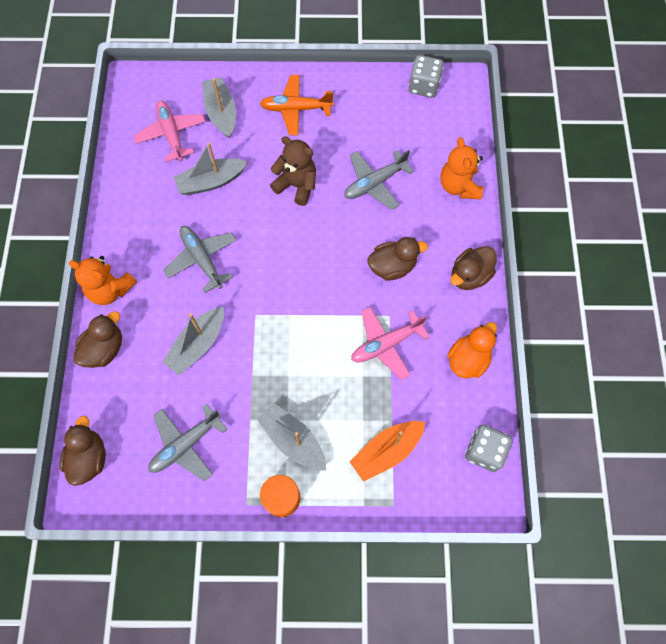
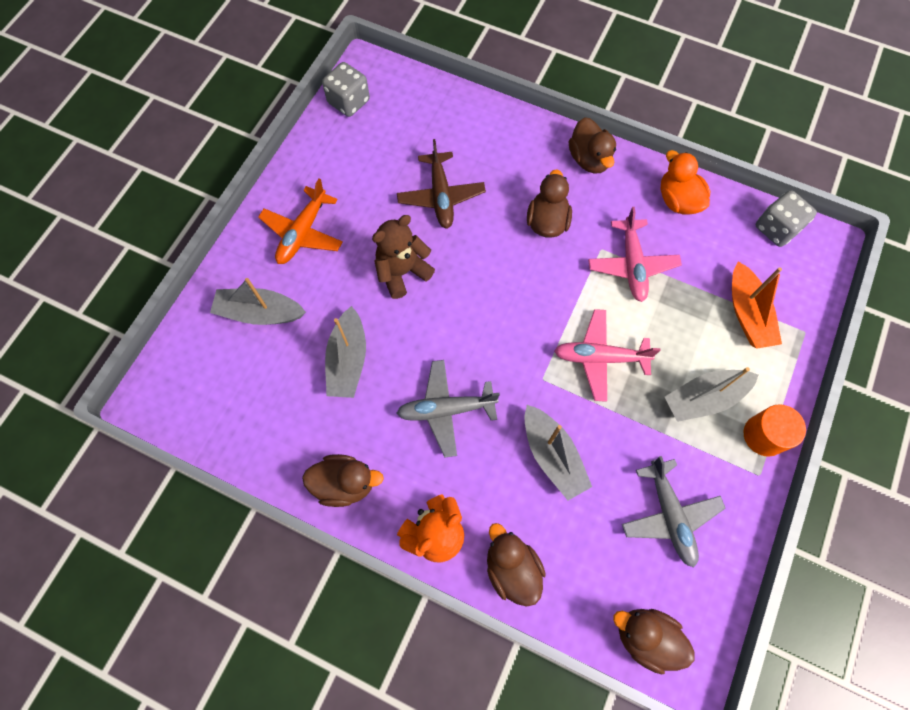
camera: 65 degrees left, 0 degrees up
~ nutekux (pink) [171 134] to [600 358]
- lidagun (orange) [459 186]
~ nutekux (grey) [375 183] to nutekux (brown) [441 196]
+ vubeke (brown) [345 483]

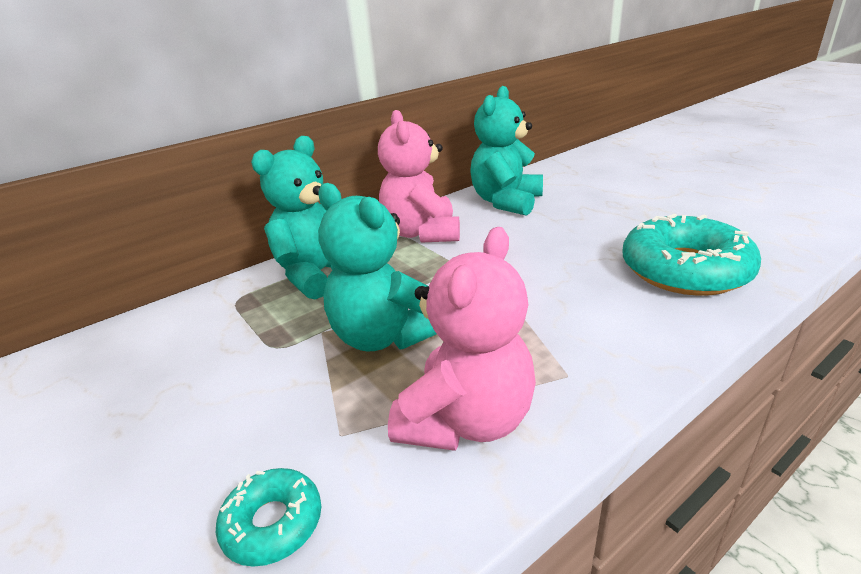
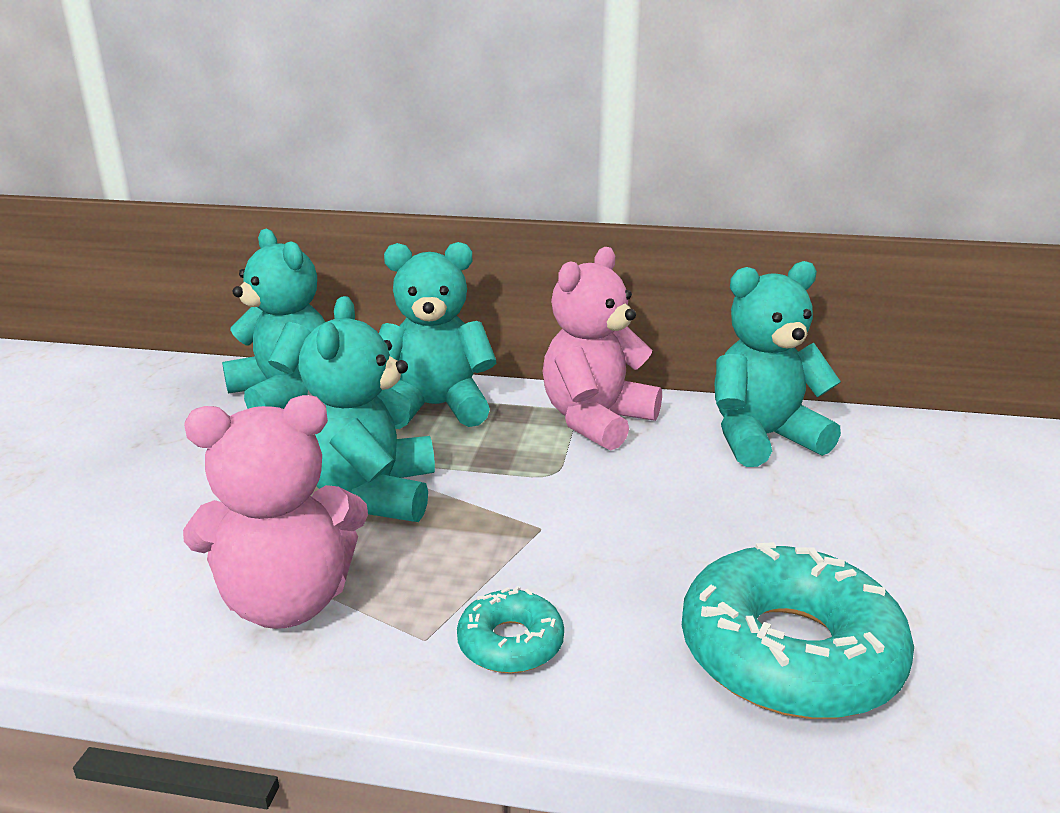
camera: 45 degrees right, 5 degrees down
~ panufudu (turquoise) [273 523] to [510 643]
+ lidagun (turquoise) [284 393]

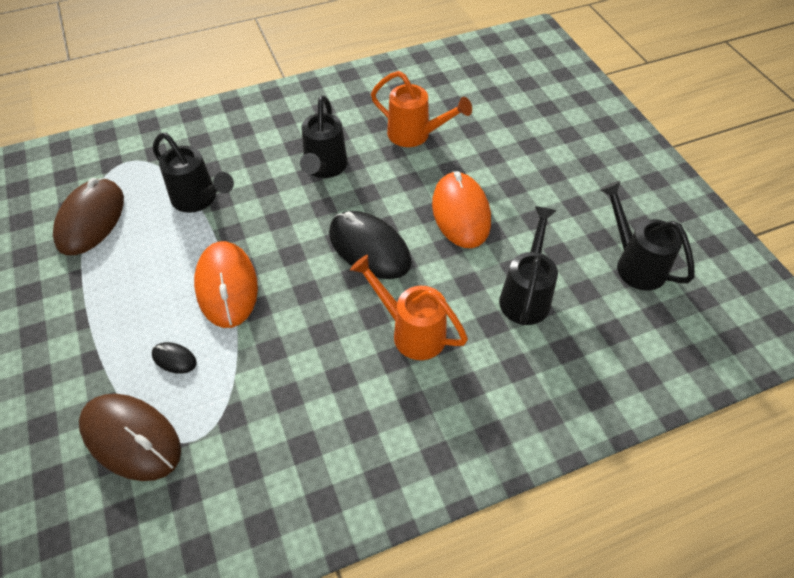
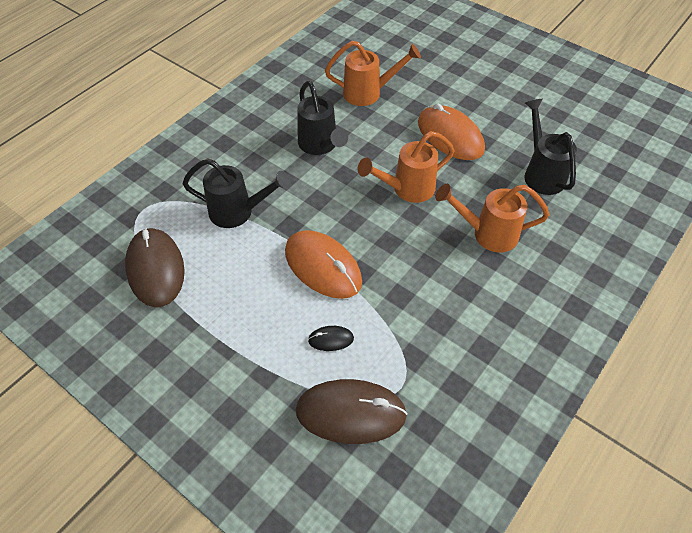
camera: 30 degrees left, 0 degrees up
- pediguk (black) [634 263]
~ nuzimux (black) [369 248] to pediguk (orange) [407 189]

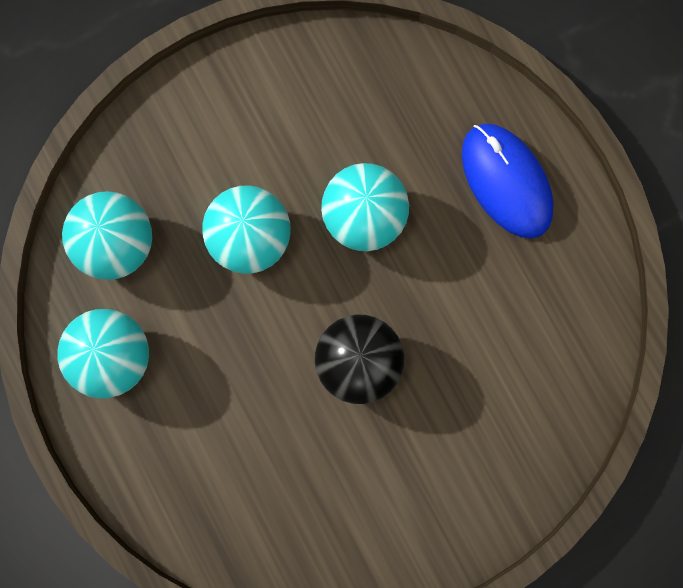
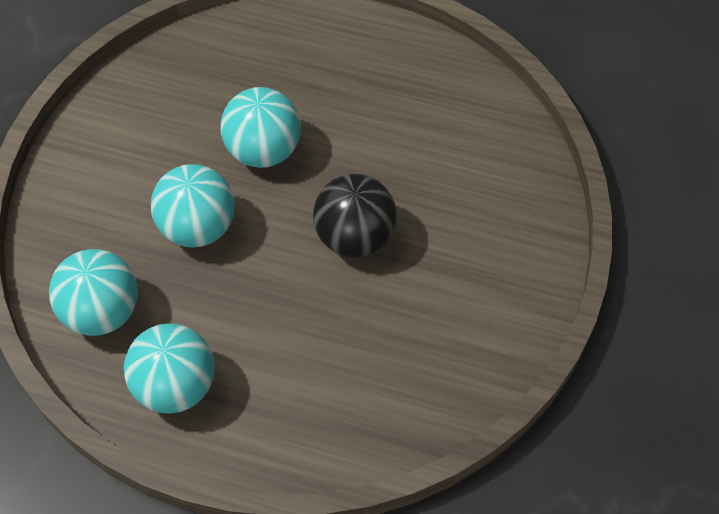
camera: 45 degrees left, 20 degrees down
- nuzimux (blue) [506 181]

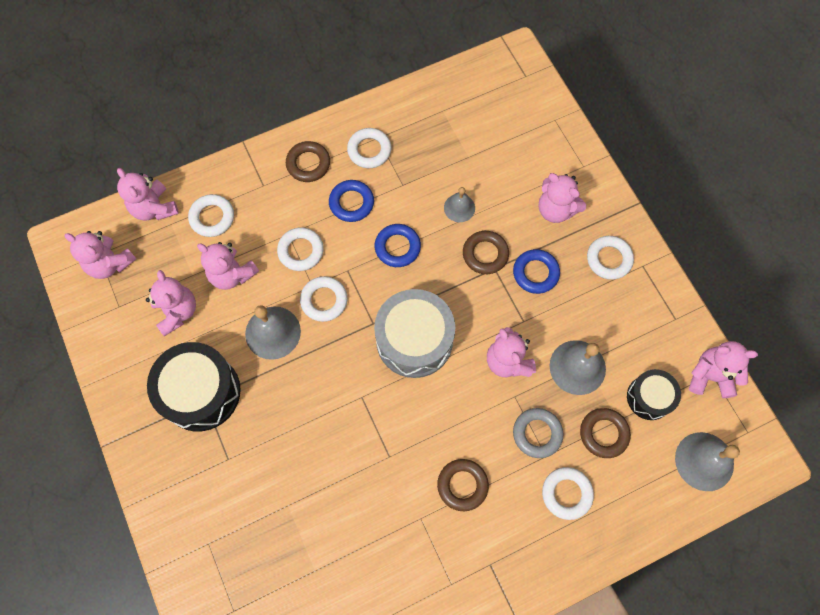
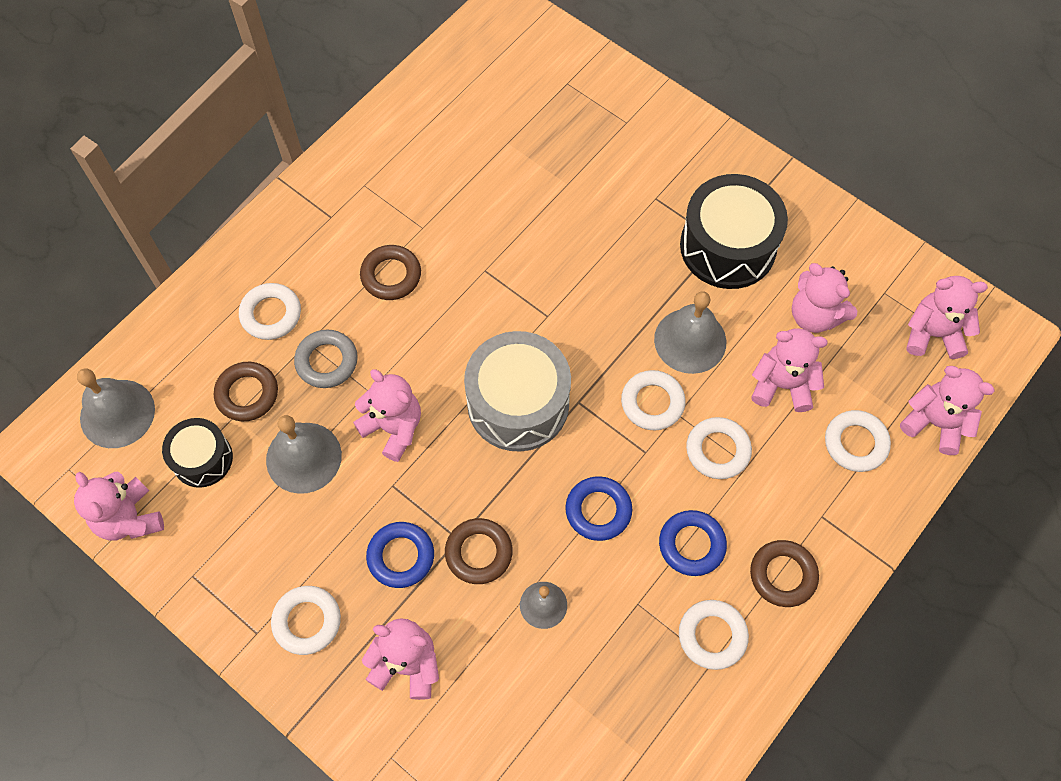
camera: 155 degrees right, 5 degrees down
~ lidagun (pink) [710 376] = [129 518] 75 degrees clockwise

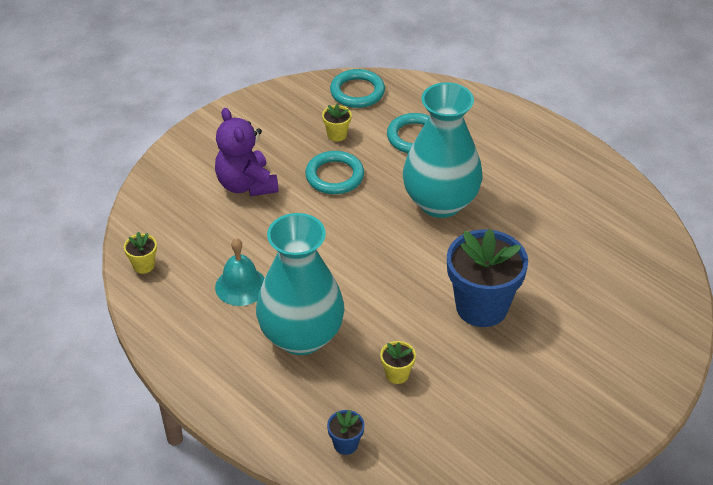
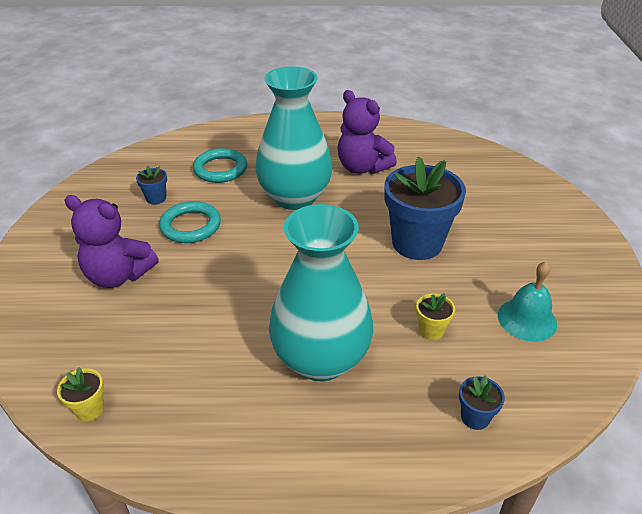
camera: 45 degrees left, 5 degrees down
- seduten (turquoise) [357 92]
~ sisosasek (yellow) [337 135] to sisosasek (blue) [156 198]
~ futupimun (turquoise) [241 286] to [527 319]
+ lidagun (purple) [362 167]

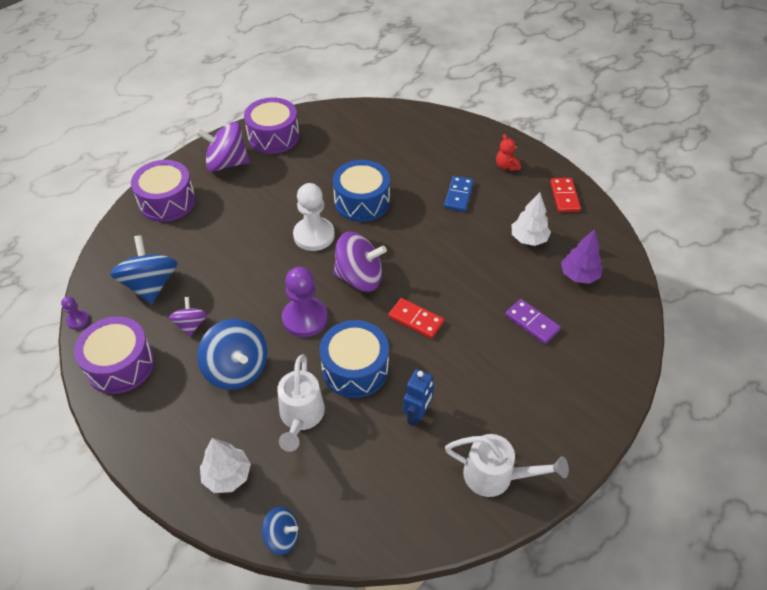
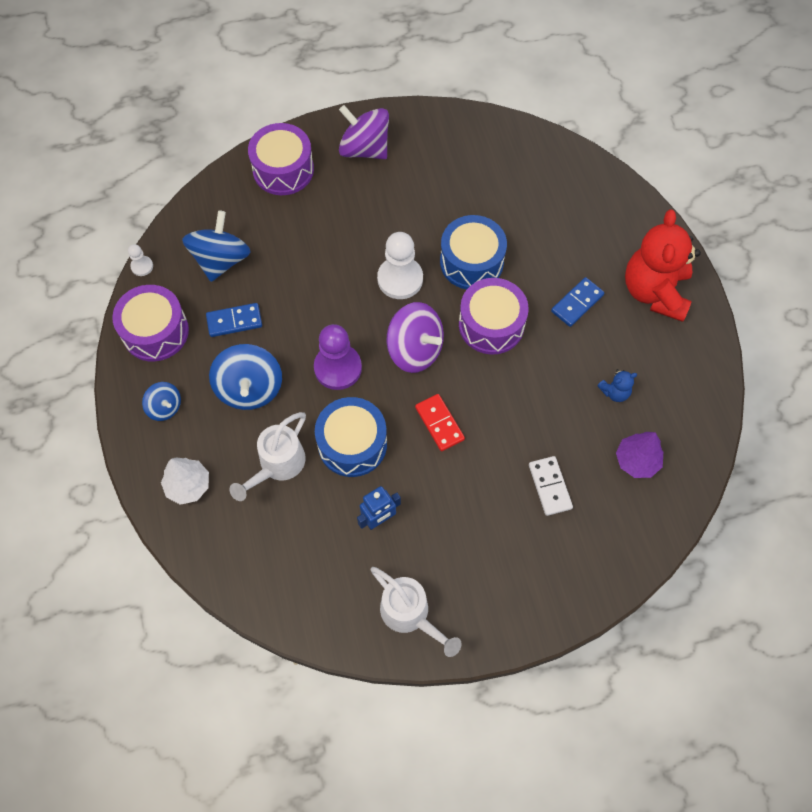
camera: 30 degrees right, 15 degrees up
~ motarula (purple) [273 136] to [491 325]
~ lidagun (red) [506 166] = [654 291] x2.42
- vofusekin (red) [564 196]
~ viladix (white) [528 239] to lidagun (blue) [615 392]
~ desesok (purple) [78 320] to desesok (white) [142 266]
~ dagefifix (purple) [191 324] to vofusekin (blue) [234 321]
~ vofusekin (purple) [532 323] to vofusekin (white) [550 486]
~ dagefifix (blue) [282 536] to [165 407]

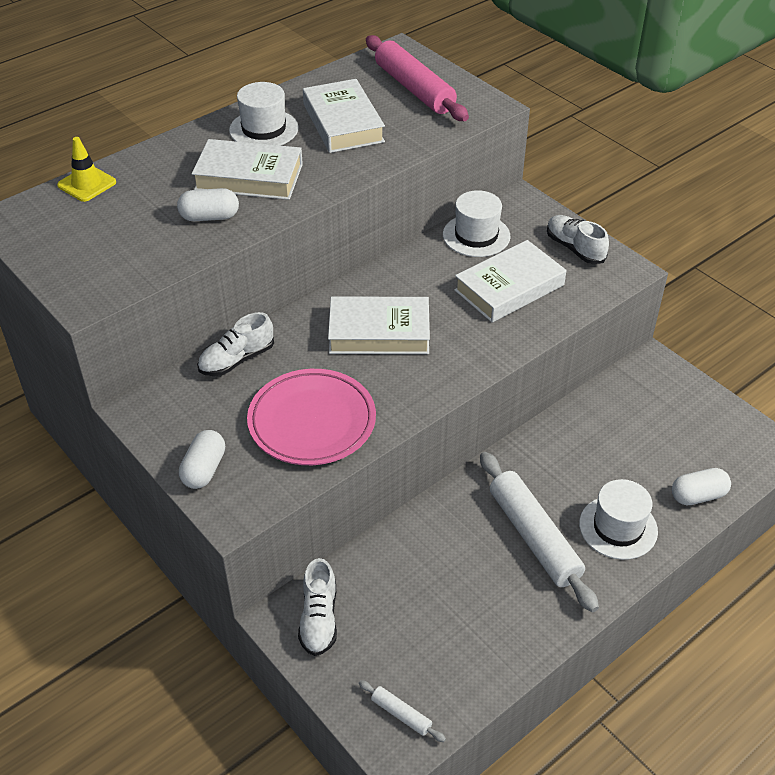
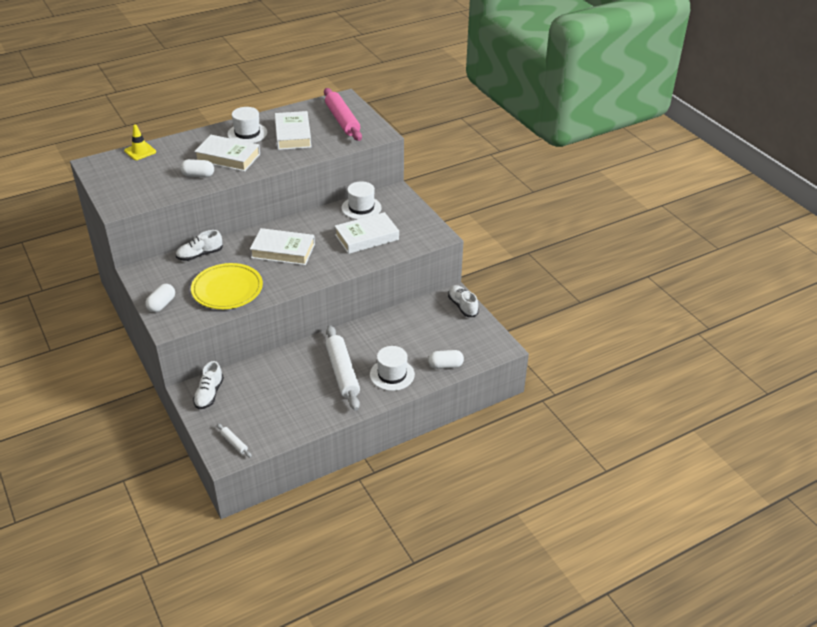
camera: 10 degrees right, 5 degrees down
~ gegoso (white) [575 248] to [462 306]
~ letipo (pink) [312 422] to letipo (yellow) [227 290]

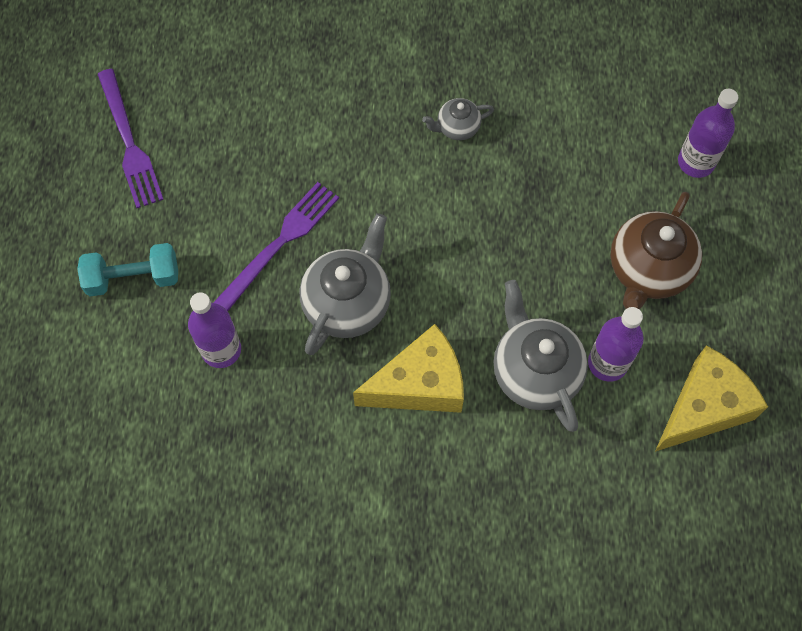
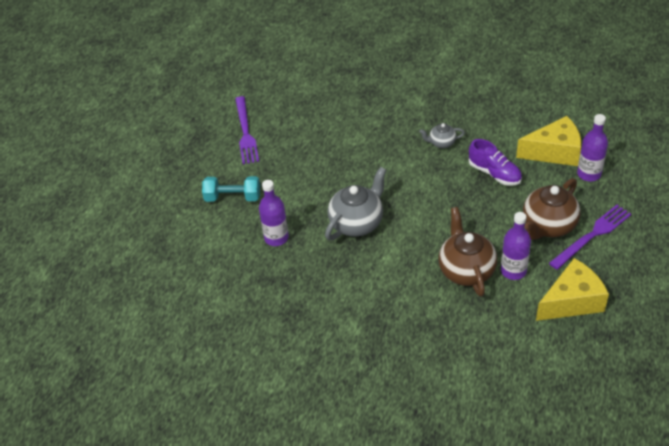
camera: 15 degrees right, 20 degrees down
~ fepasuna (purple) [280 243] to [592 235]
~ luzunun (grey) [535 372] to luzunun (brown) [466 270]
~ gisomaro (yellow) [420 384] to [554 152]
+ gegoso (purple) [494 173]

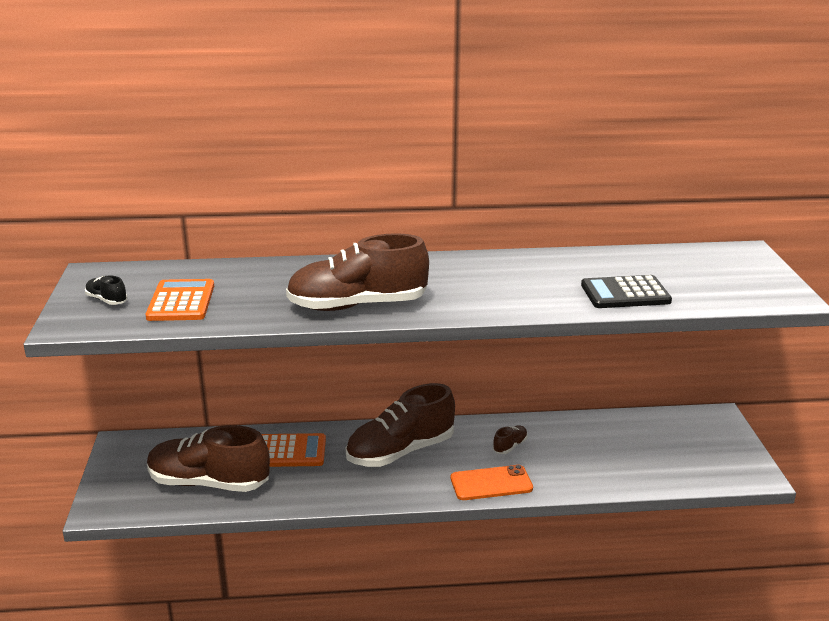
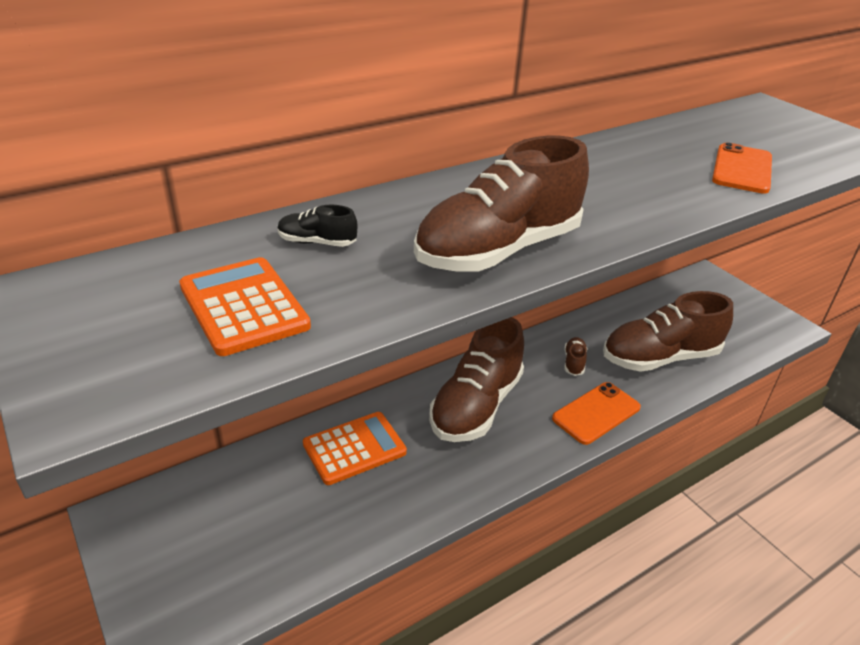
camera: 30 degrees left, 10 degrees up
~ gegoso (black) [107 300] to [317 242]
~ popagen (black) [625 293] to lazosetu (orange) [742 169]
~ gegoso (brown) [209 483] to [660 357]

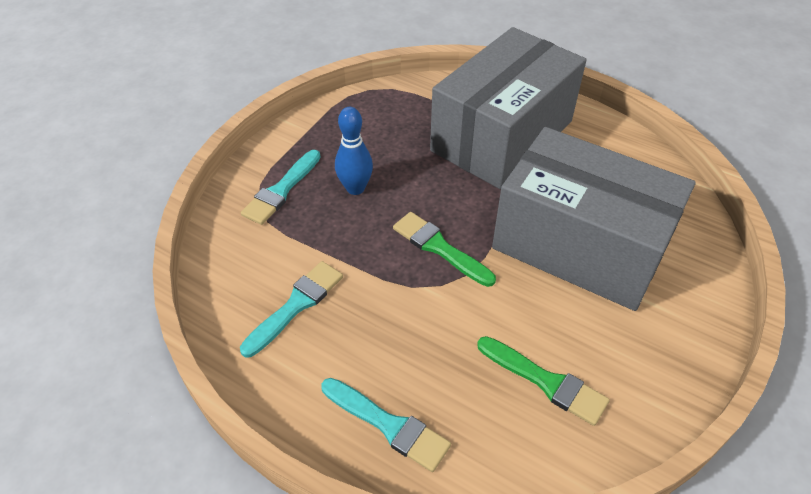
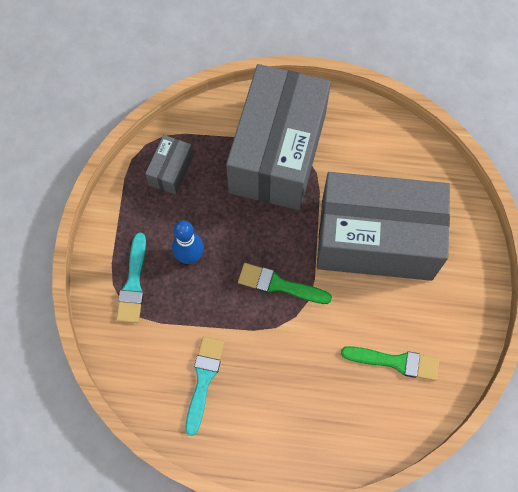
camera: 25 degrees left, 20 degrees up
- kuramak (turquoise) [389 425]
+ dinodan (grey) [171 170]

